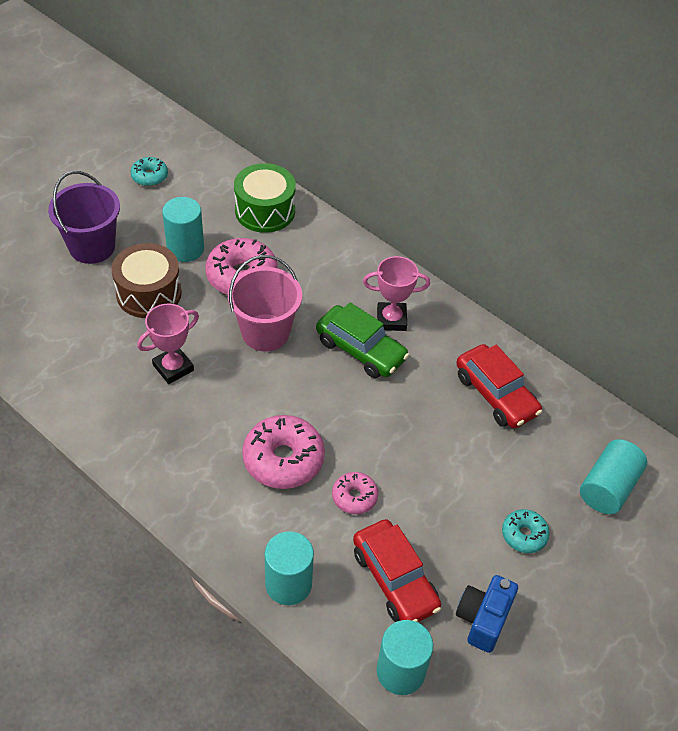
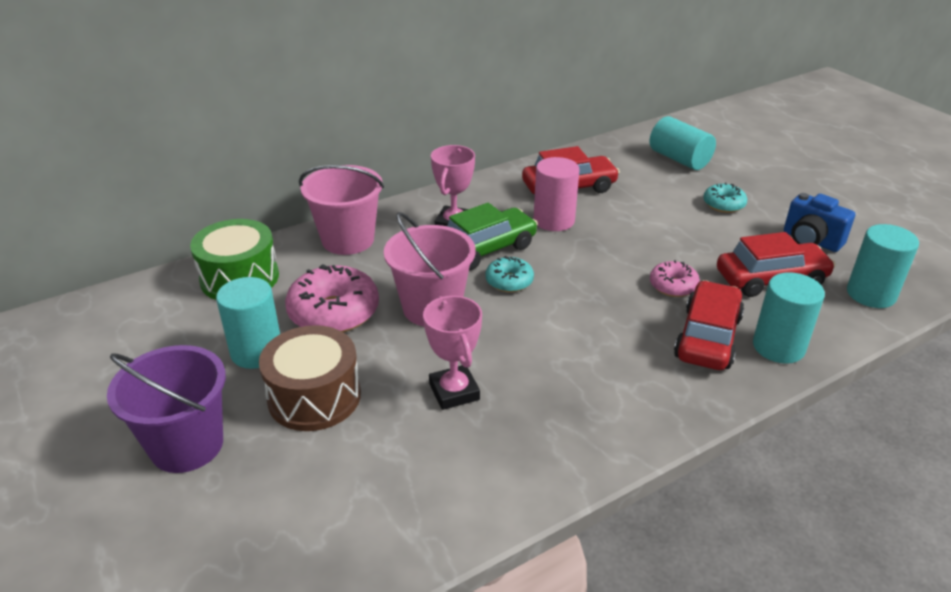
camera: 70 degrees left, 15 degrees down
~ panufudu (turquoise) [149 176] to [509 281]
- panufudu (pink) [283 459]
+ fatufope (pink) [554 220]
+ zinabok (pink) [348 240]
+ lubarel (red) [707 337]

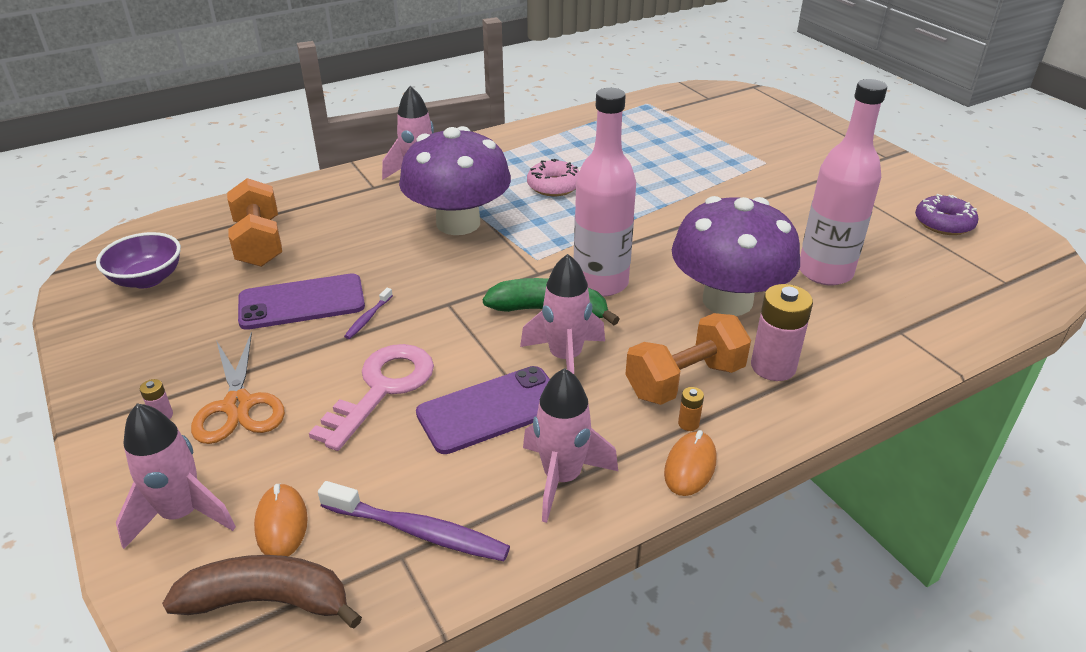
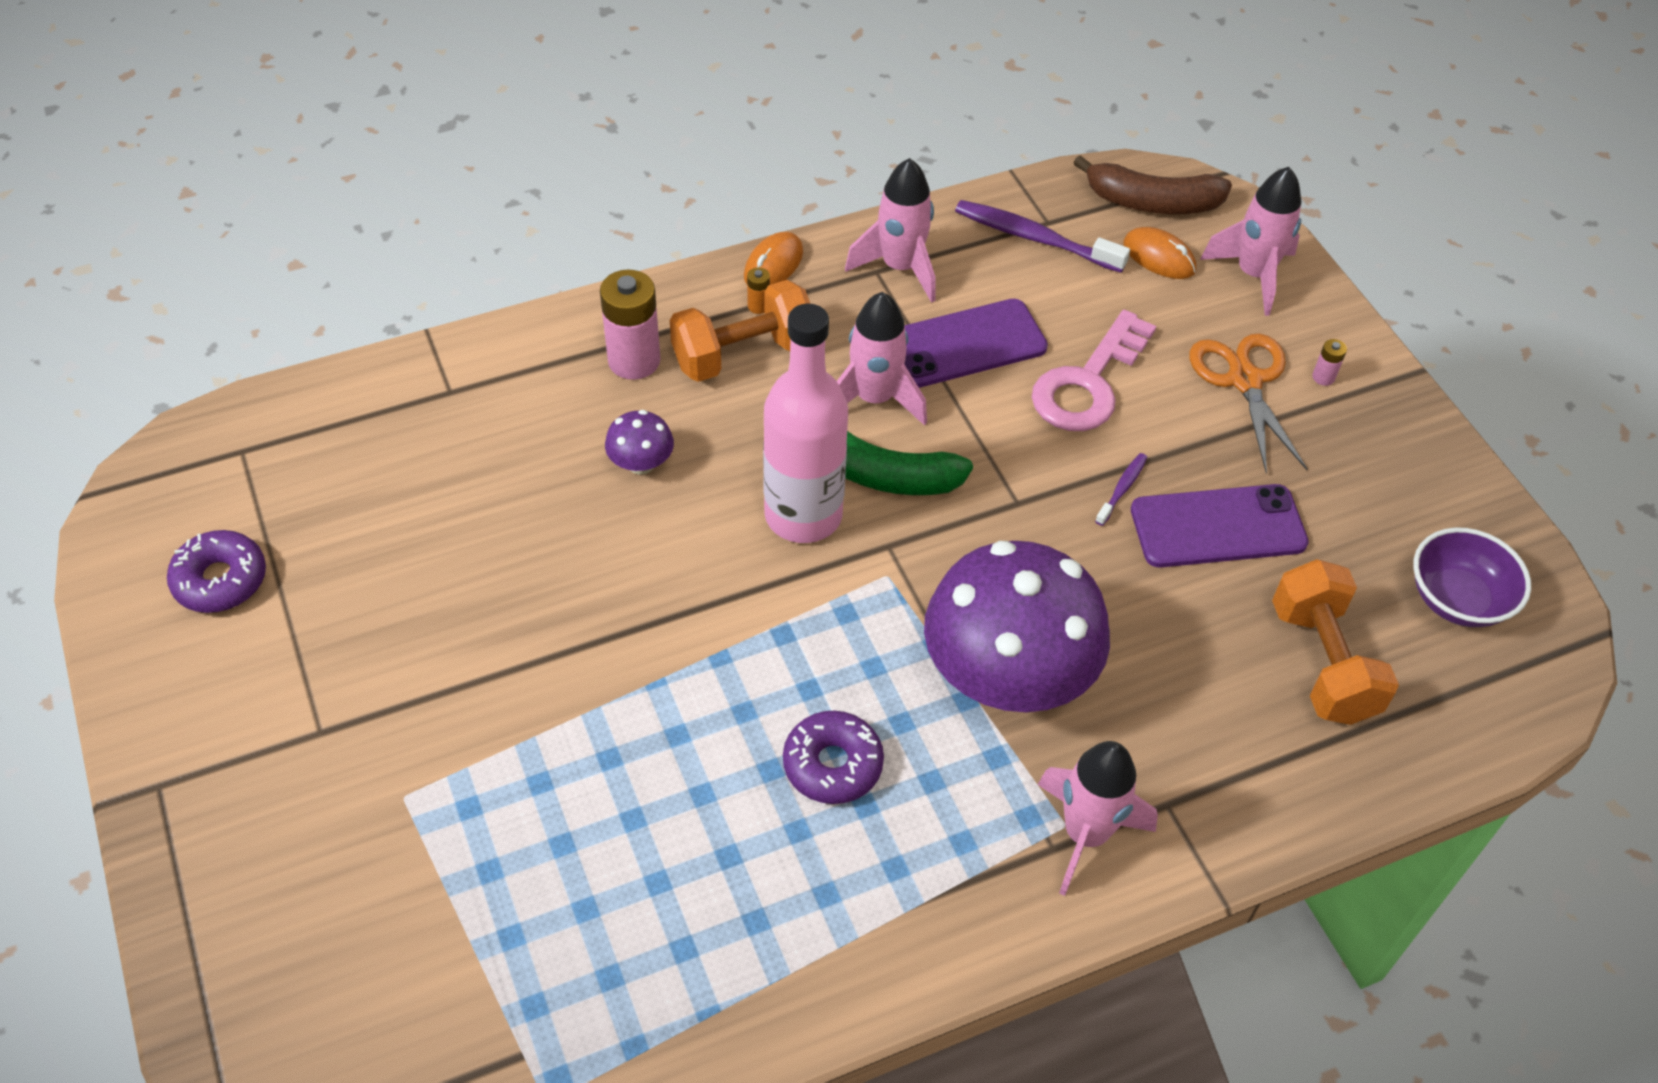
camera: 175 degrees left, 15 degrees up
- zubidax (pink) [825 272]
~ panufudu (pink) [554 186] to panufudu (purple) [832 764]
~ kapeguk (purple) [727 300] = [641 463] x0.41
~ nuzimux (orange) [281 524] = [1159 257] 45 degrees counterclockwise

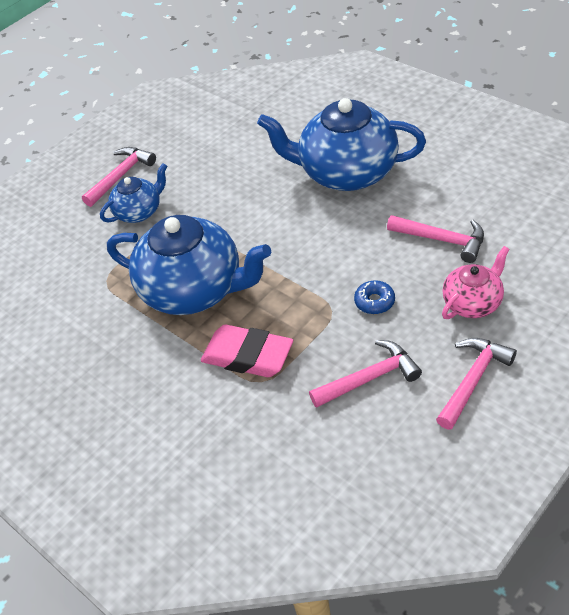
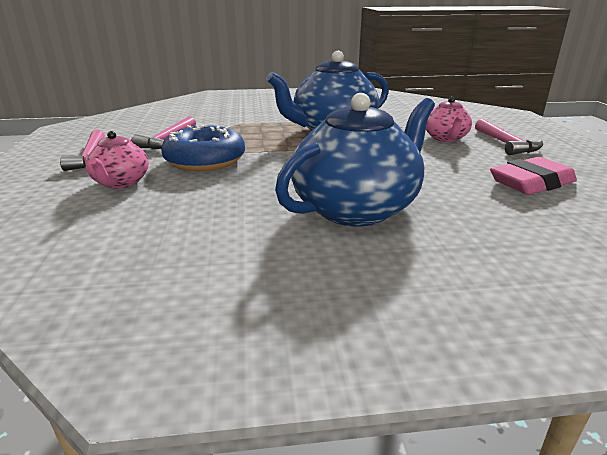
camera: 125 degrees right, 20 degrees down
~ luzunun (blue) [139 212] to luzunun (pink) [445 138]
- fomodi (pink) [442 240]
~ panufudu (blue) [374 301] = [205 160] x2.24
~ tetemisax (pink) [248 356] to [531 183]

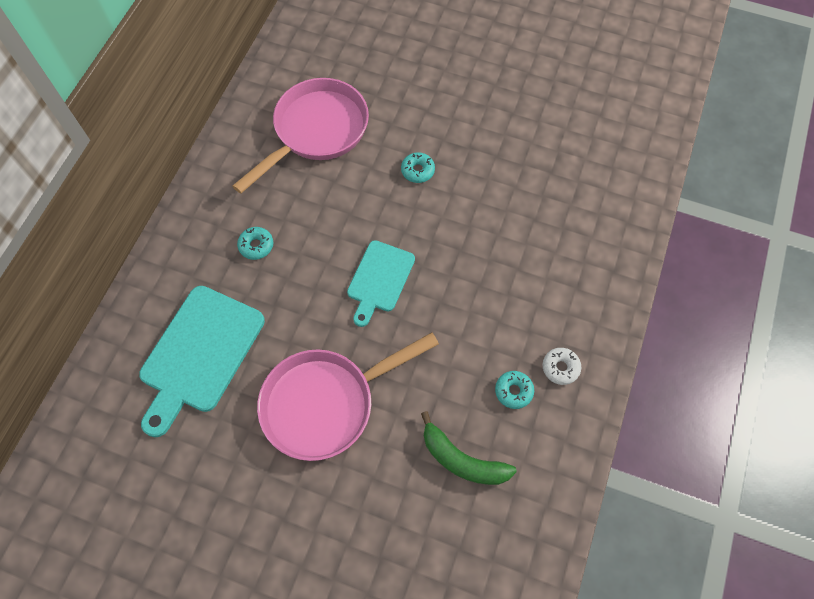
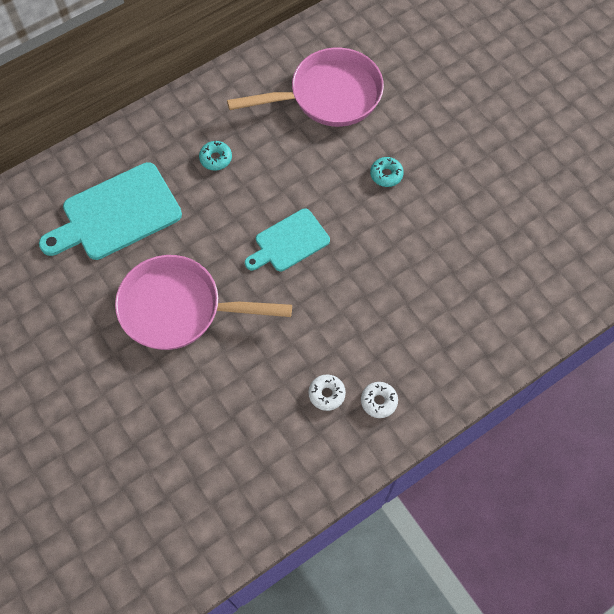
camera: 35 degrees right, 0 degrees up
~ panufudu (turquoise) [513 391] to panufudu (white) [326 394]
- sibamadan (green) [462 459]

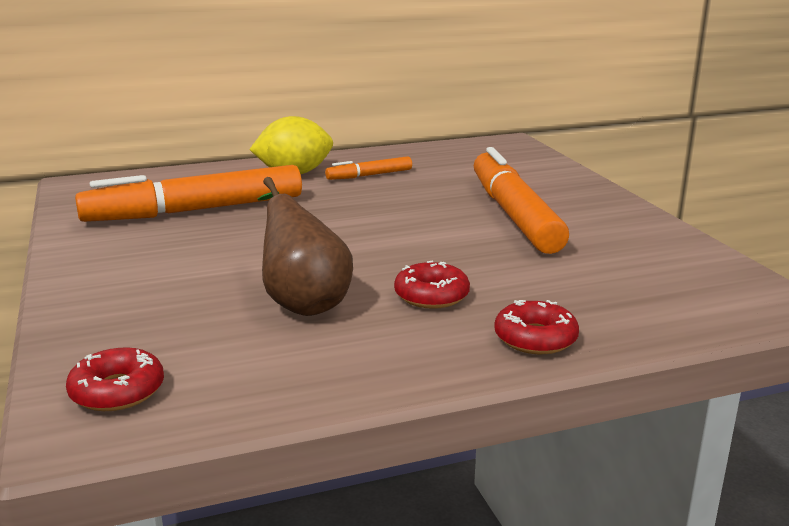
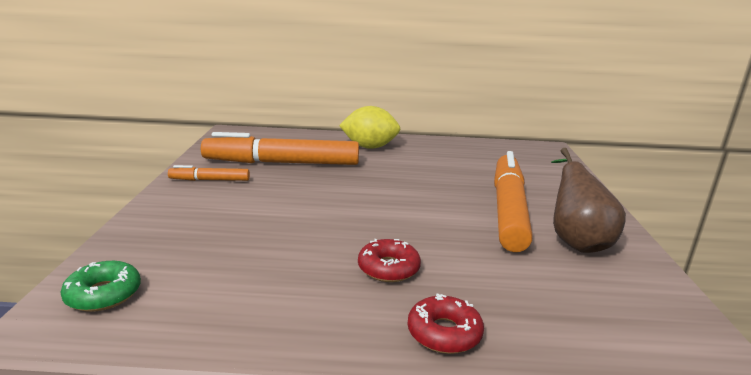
camera: 20 degrees right, 0 degrees up
~ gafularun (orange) [369 175] to [210 180]
~ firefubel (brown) [302 302] to [575 241]
~ panufudu (red) [117 391] to panufudu (green) [103 294]

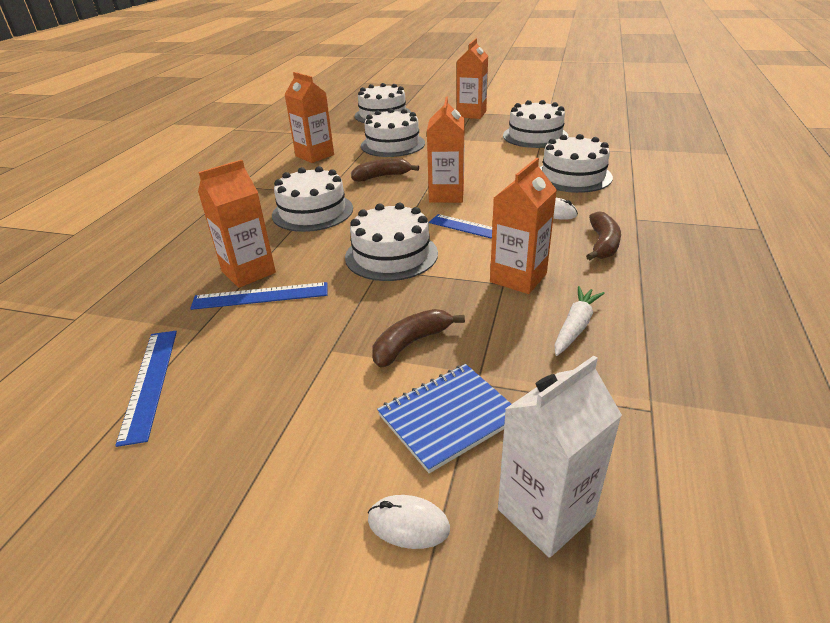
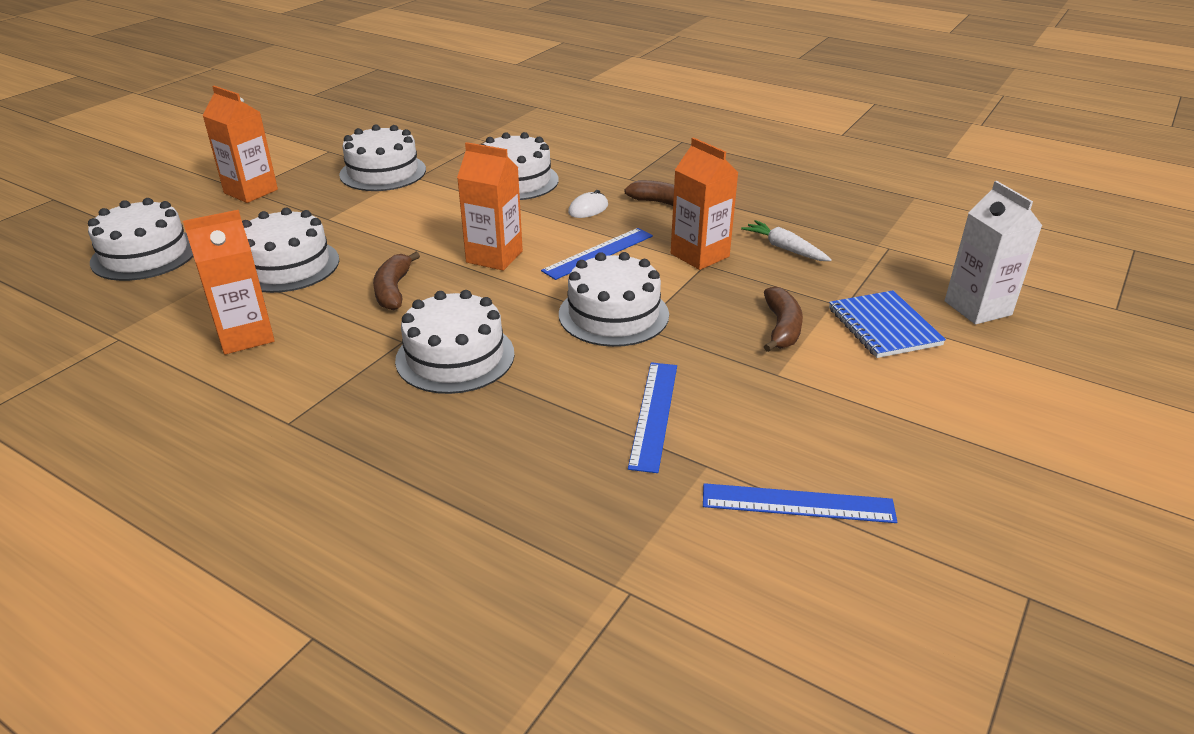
camera: 75 degrees left, 0 degrees up
- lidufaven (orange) [248 272]
~ sibamadan (brown) [411 343] = [782 328] 150 degrees counterclockwise
- nuzimux (white) [408 524]

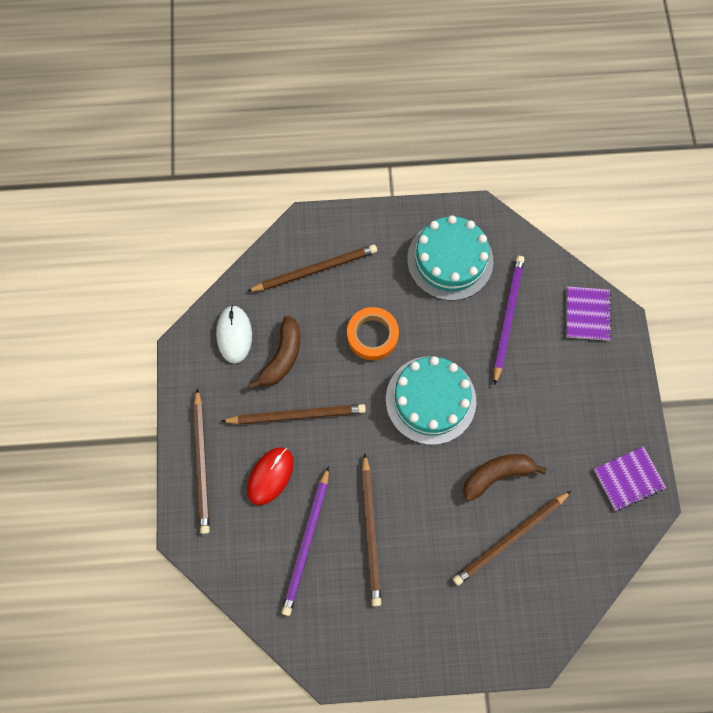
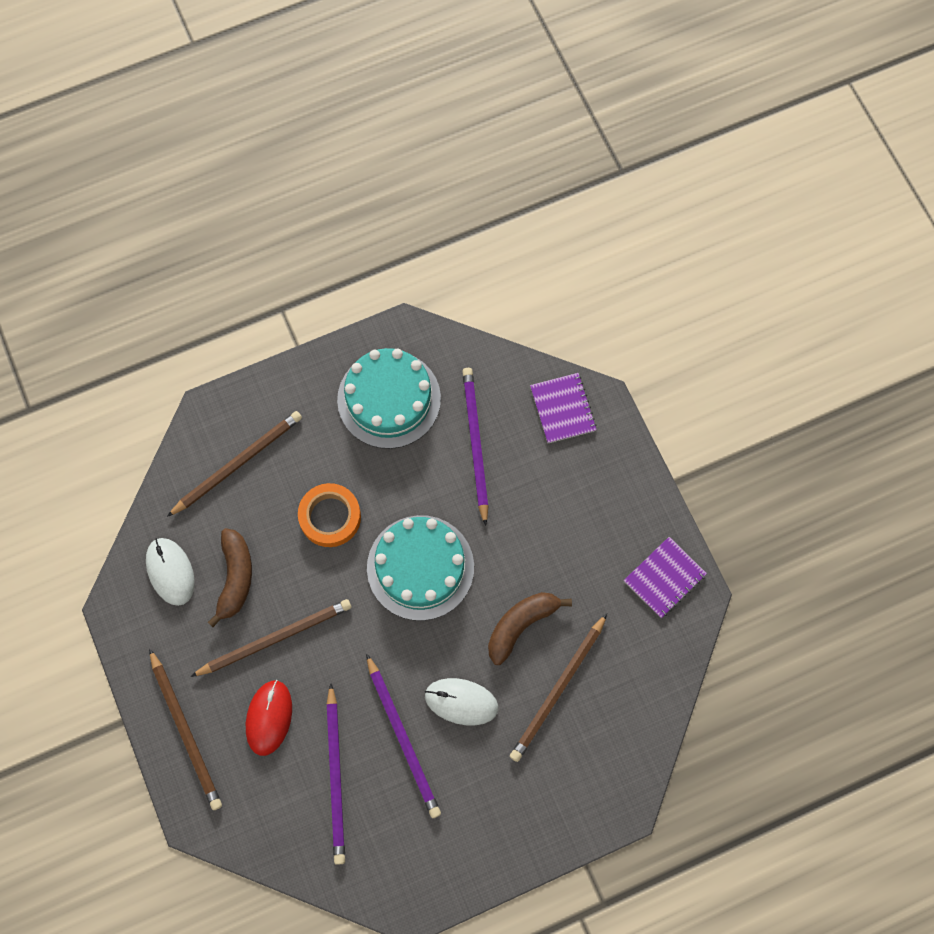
camera: 20 degrees left, 0 degrees up
~ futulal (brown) [370 531] to futulal (purple) [403 738]
+ nuzimux (white) [461 702]

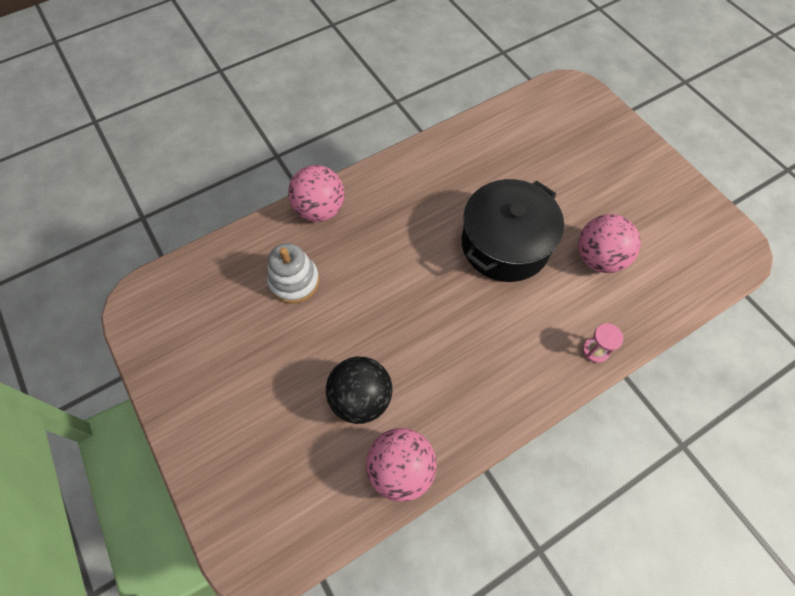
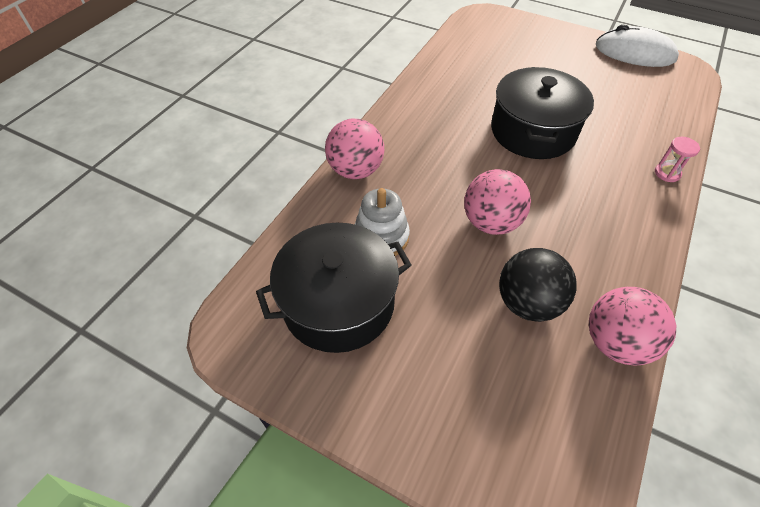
camera: 30 degrees left, 10 degrees down
~ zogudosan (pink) [599 258] to [491 222]
+ nuzimux (white) [634 53]
+ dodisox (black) [338 303]

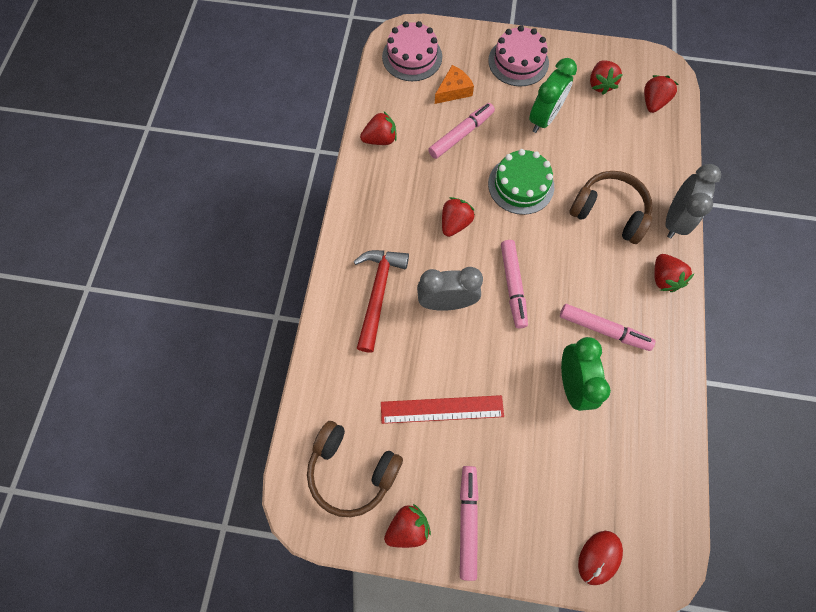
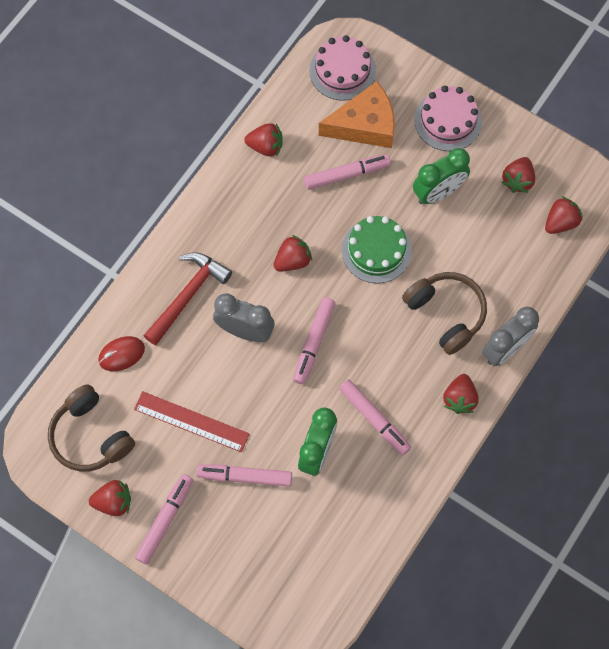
camera: 25 degrees right, 0 degrees up
~ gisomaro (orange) [453 90] = [364 125] x1.73
~ nuzimux (red) [599 557] to [121 354]
+ gafularun (pink) [245 476]

